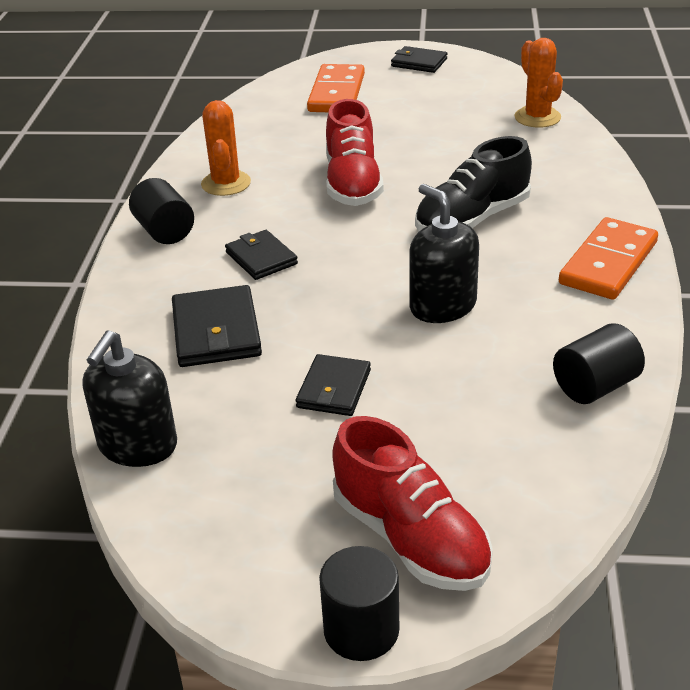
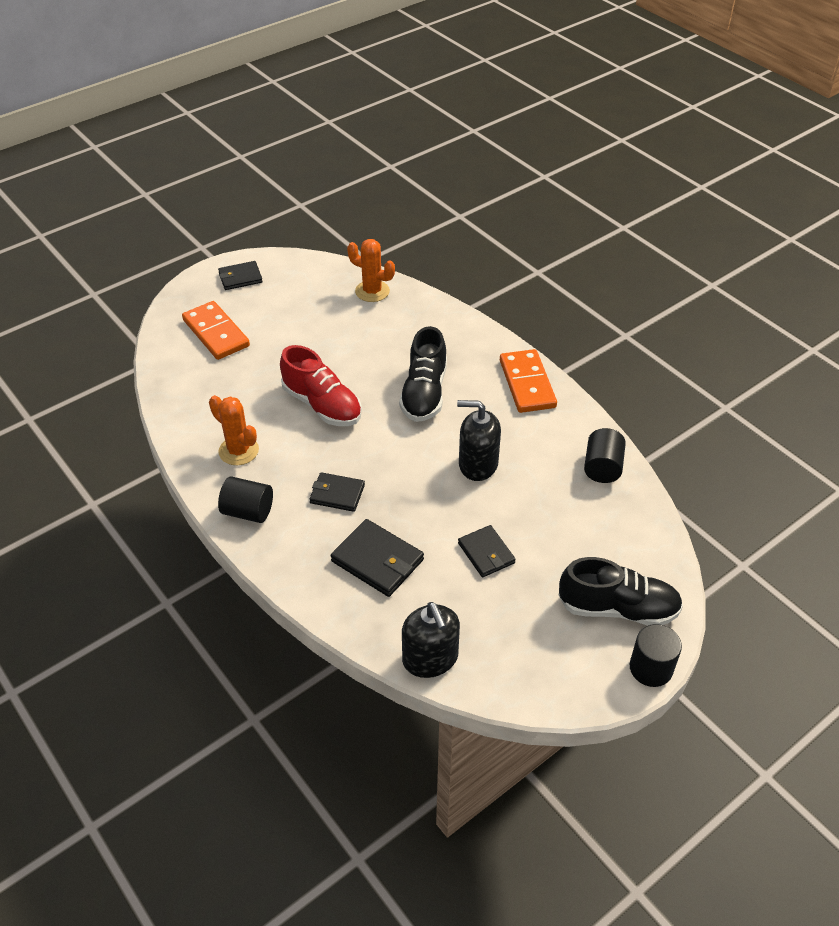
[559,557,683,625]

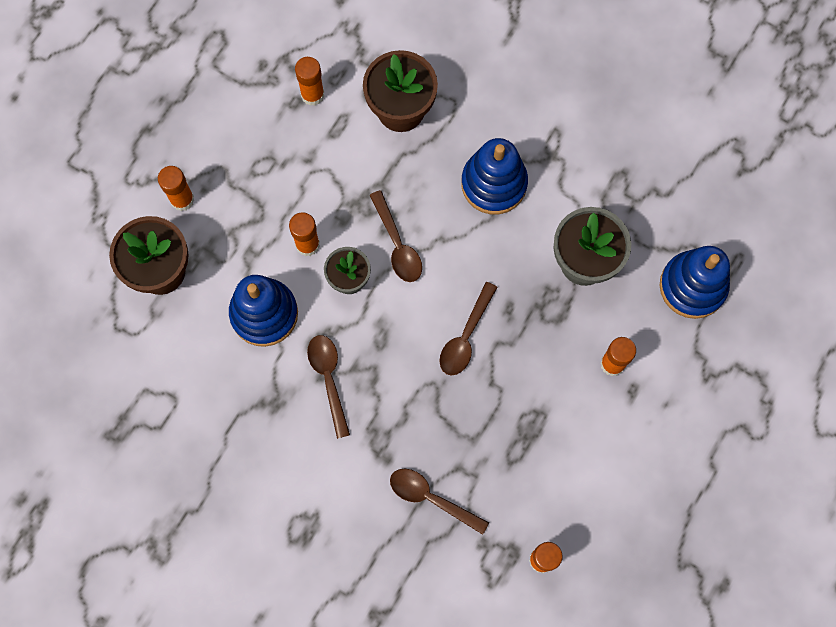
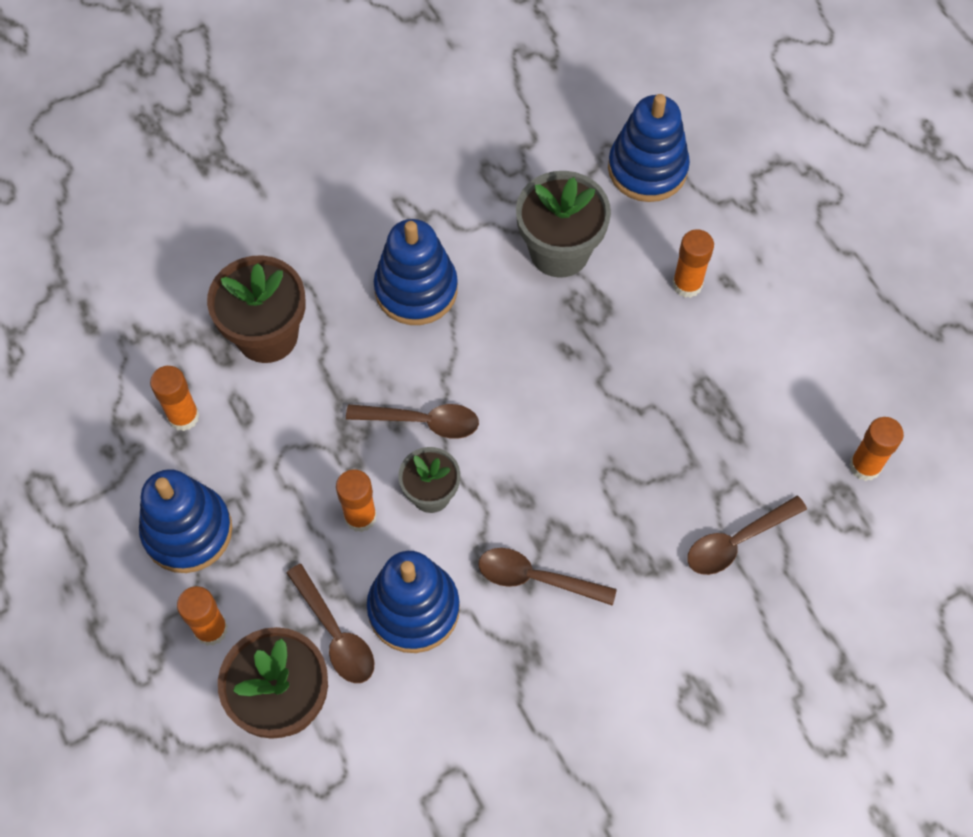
[139,469,232,573]
[286,564,375,683]

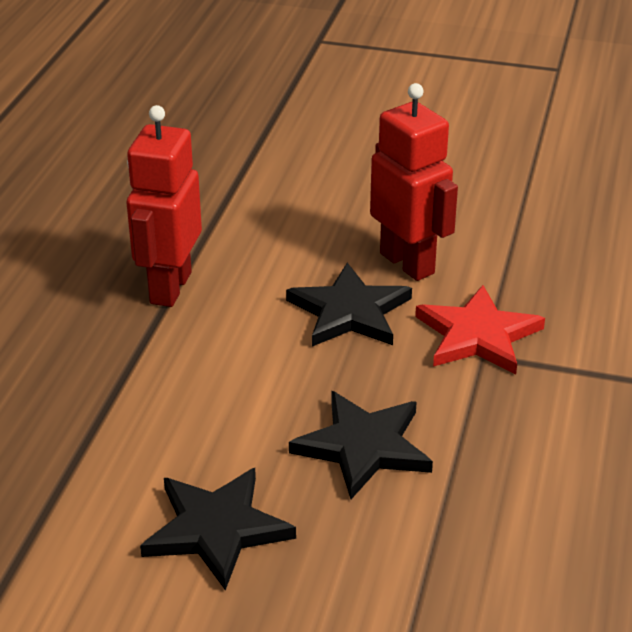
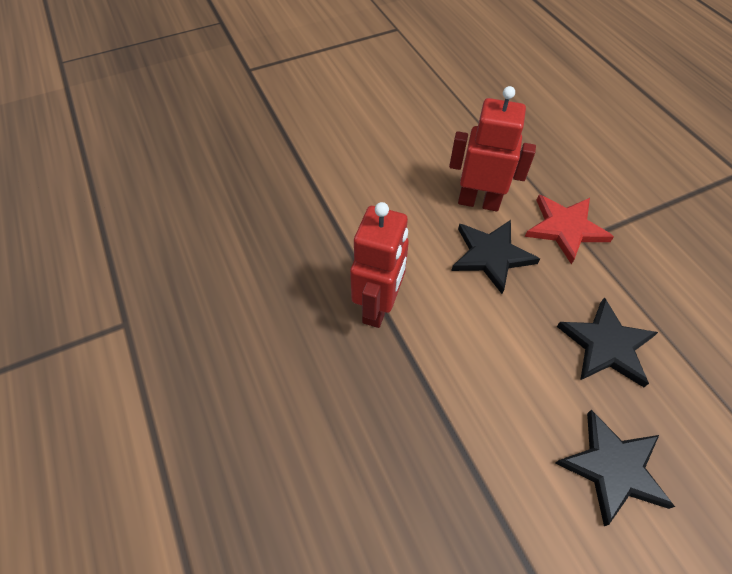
[350,202,409,328]

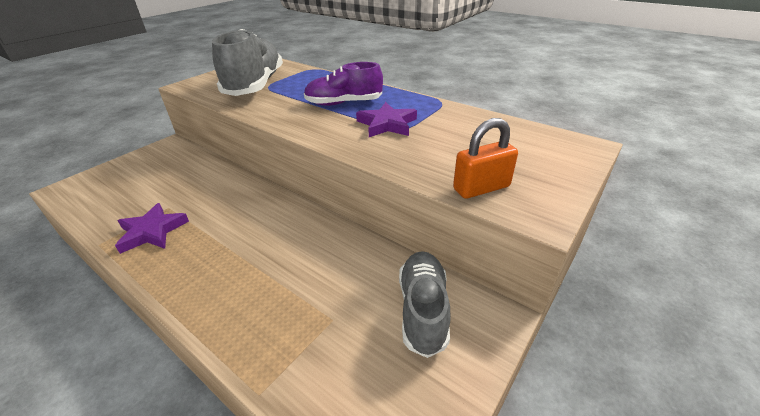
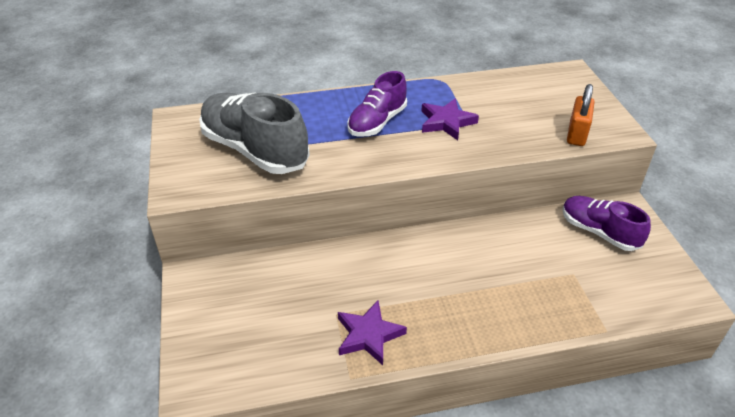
[562,196,651,251]

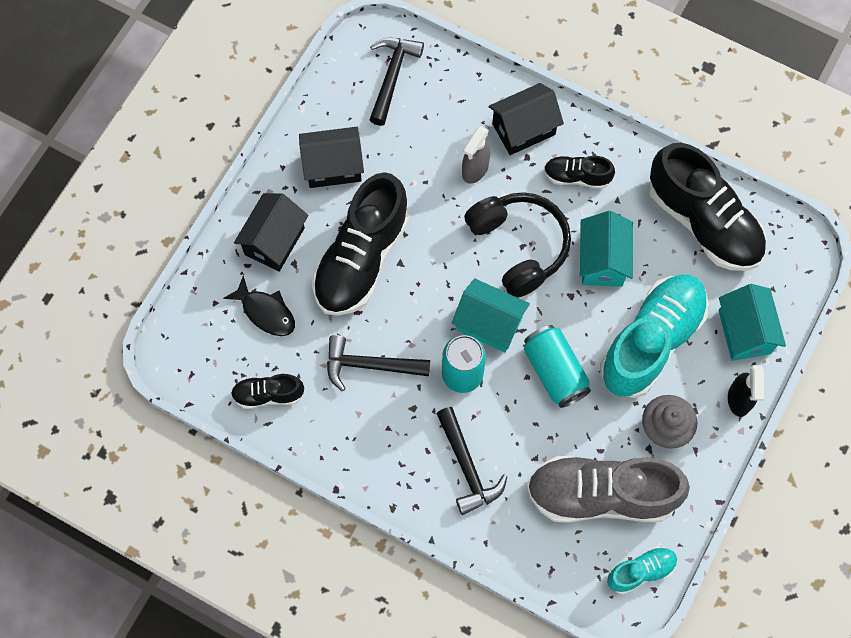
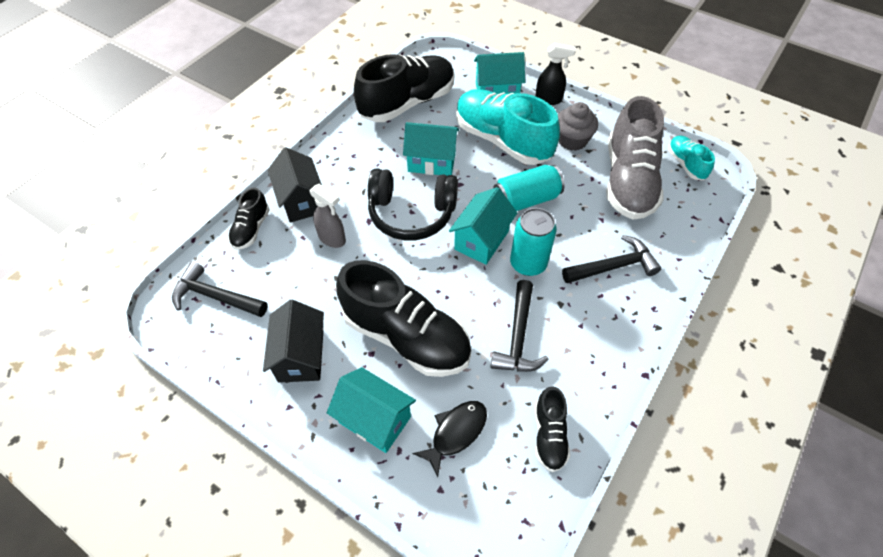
[228,188,270,250]
[327,367,416,453]
[368,168,458,241]

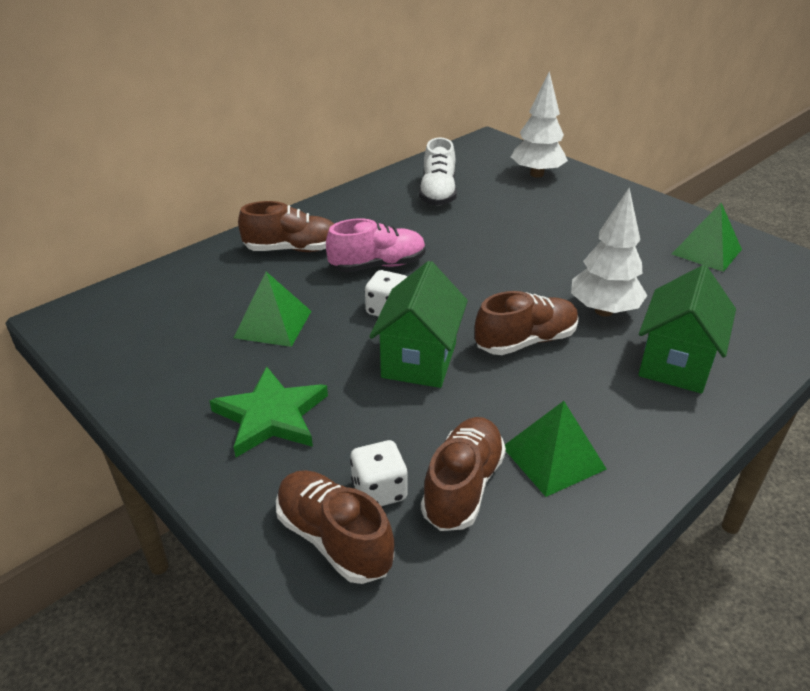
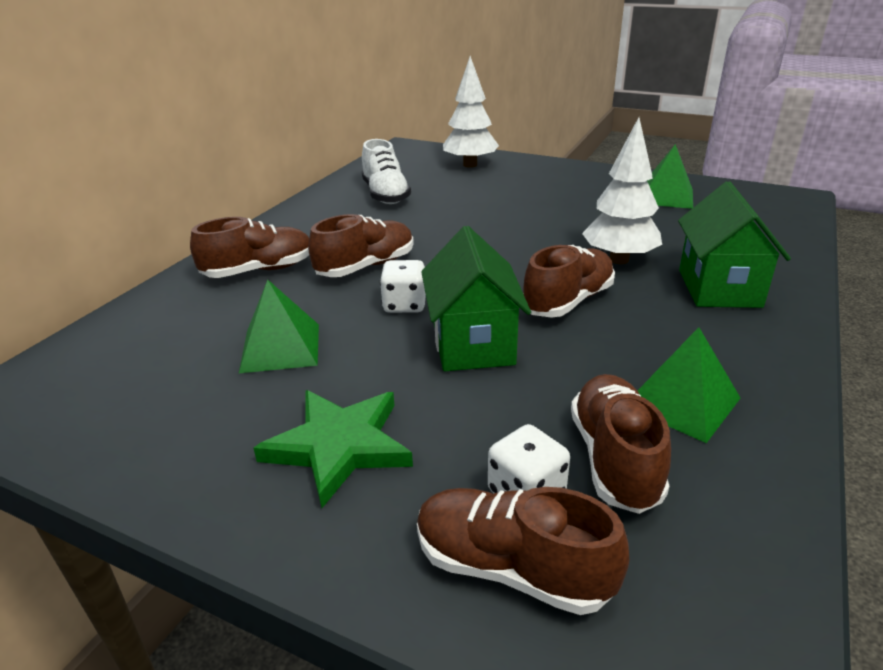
[308,214,414,277]

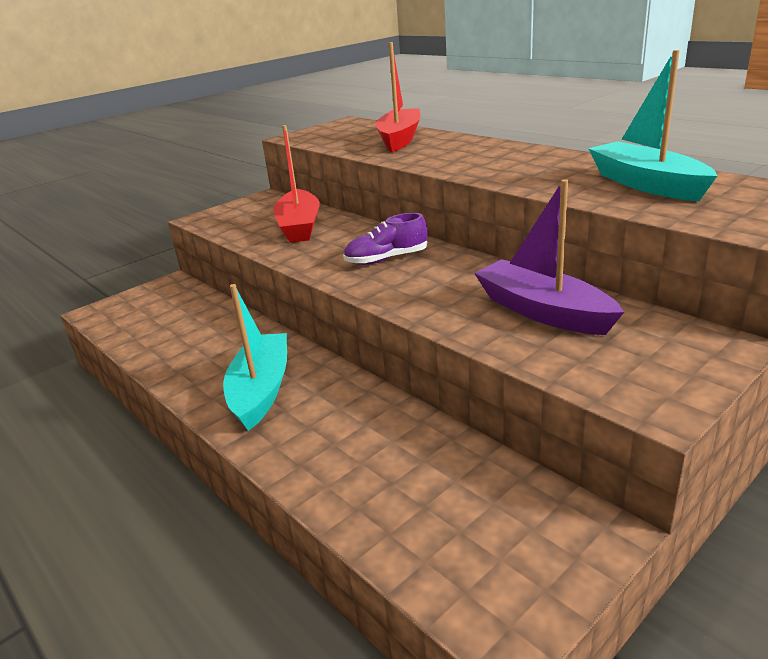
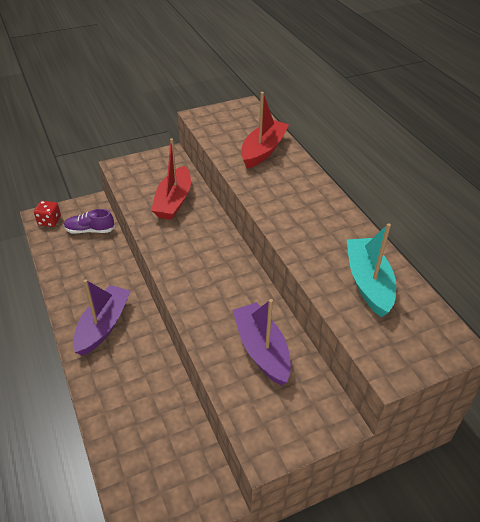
[34,201,61,227]
[64,209,115,234]
[73,279,131,356]

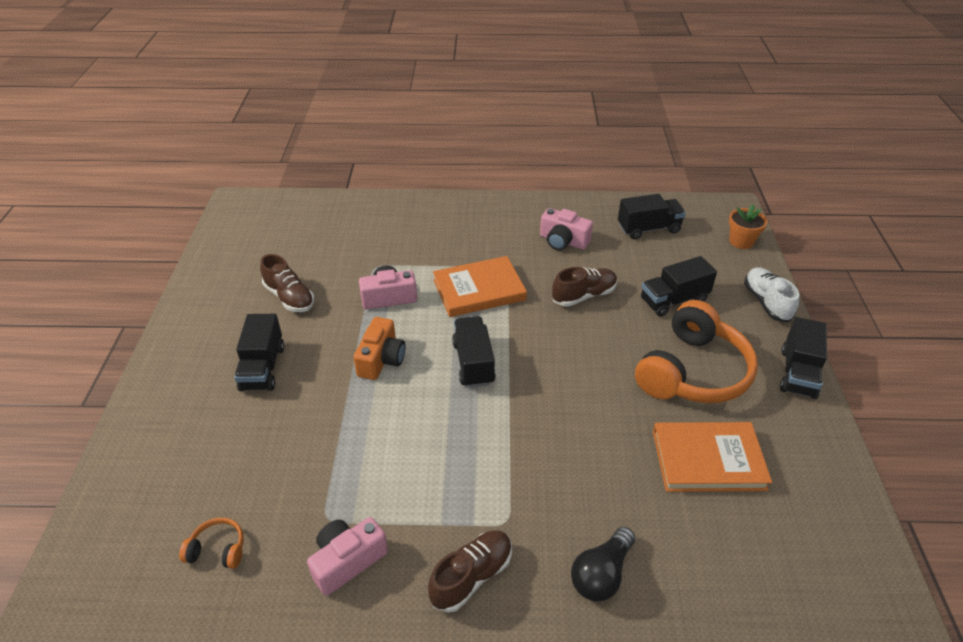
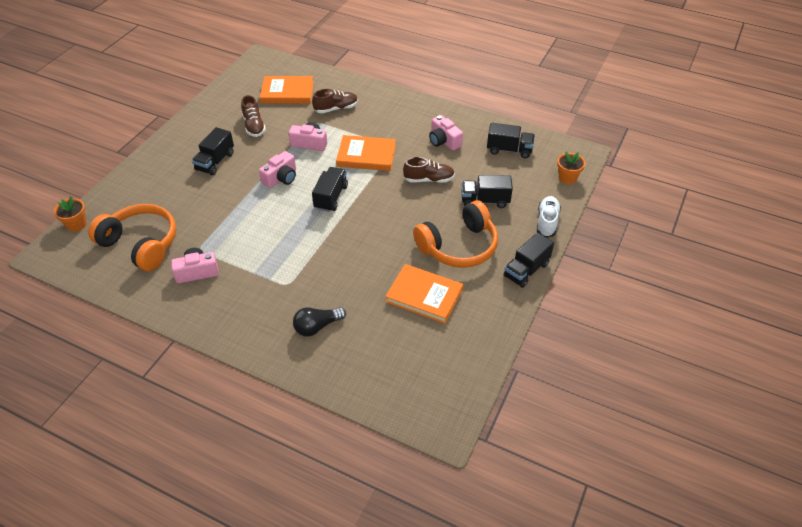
[54,196,87,232]
[260,76,314,104]
[312,89,358,113]
[259,151,296,188]
[88,204,176,271]

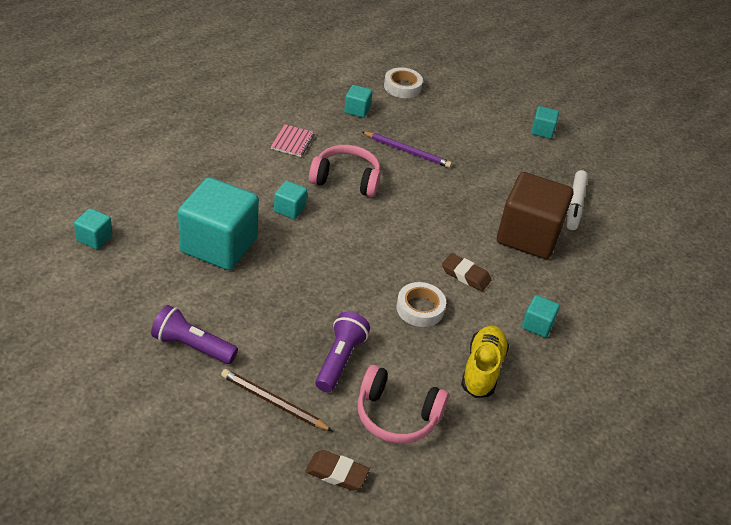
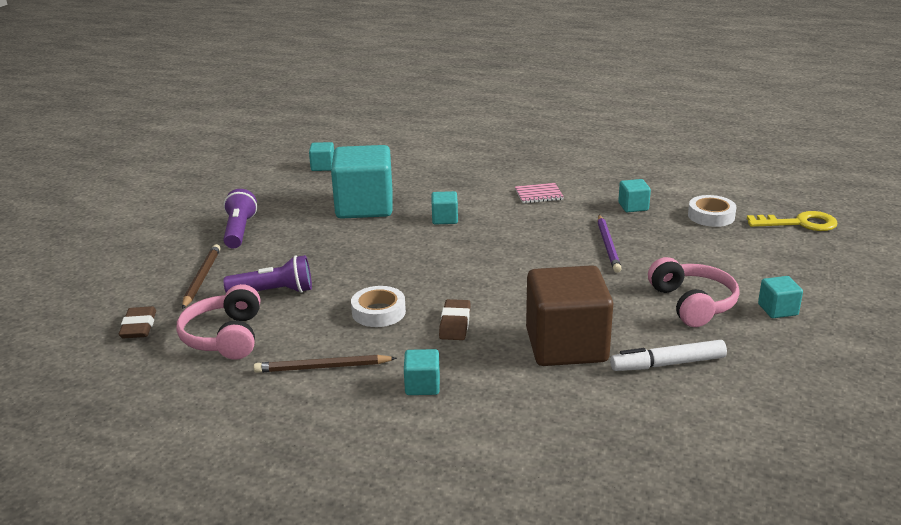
[747,211,838,231]
[648,257,740,327]
[254,355,397,373]

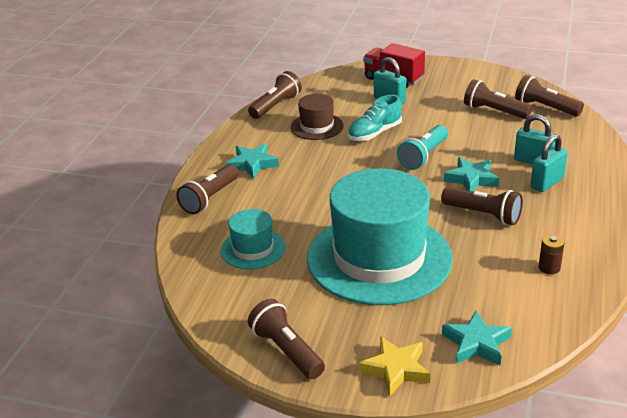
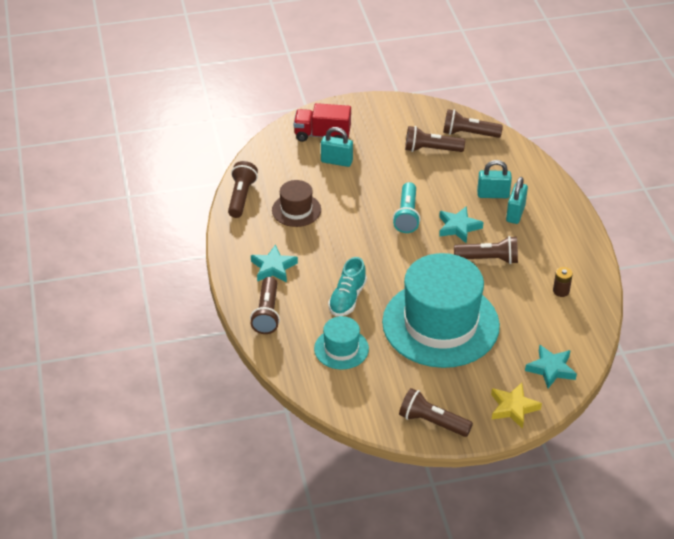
[328,257,367,316]

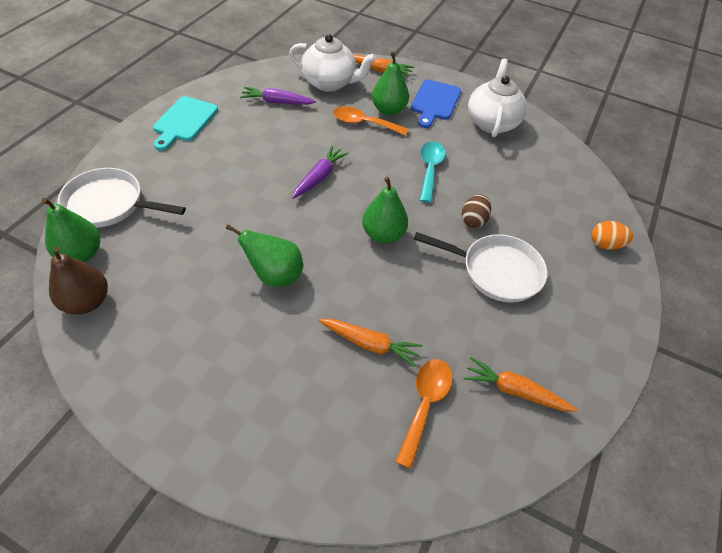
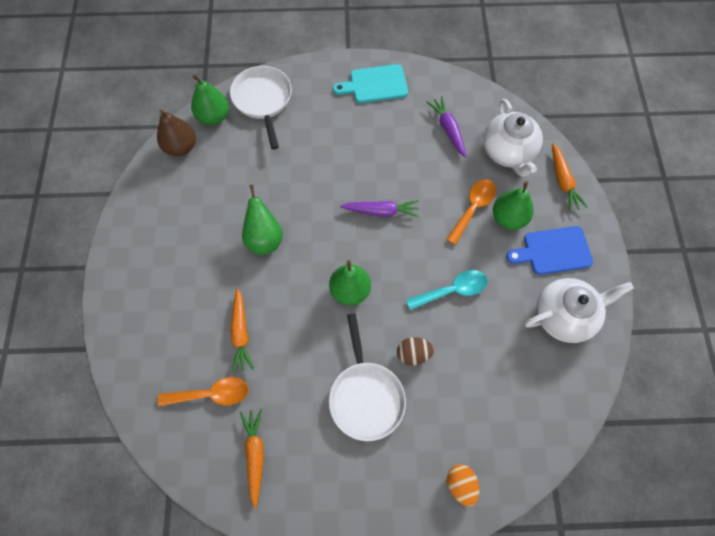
[446,179,496,245]

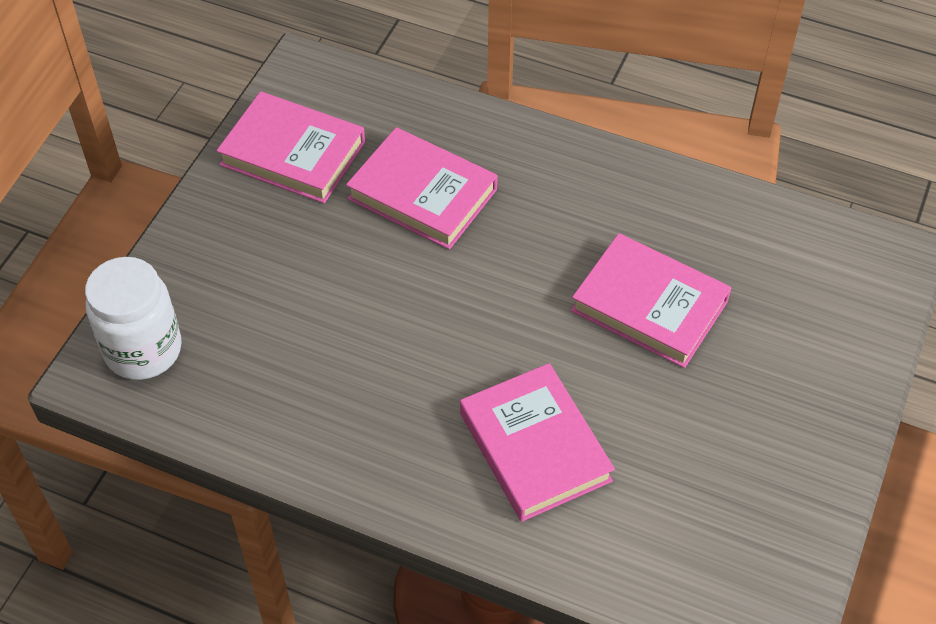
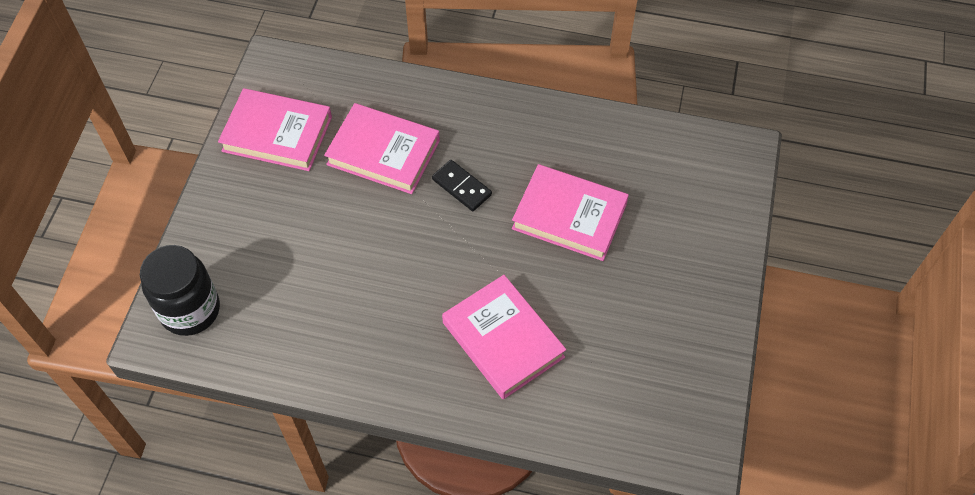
[432,160,492,211]
[140,245,220,336]

